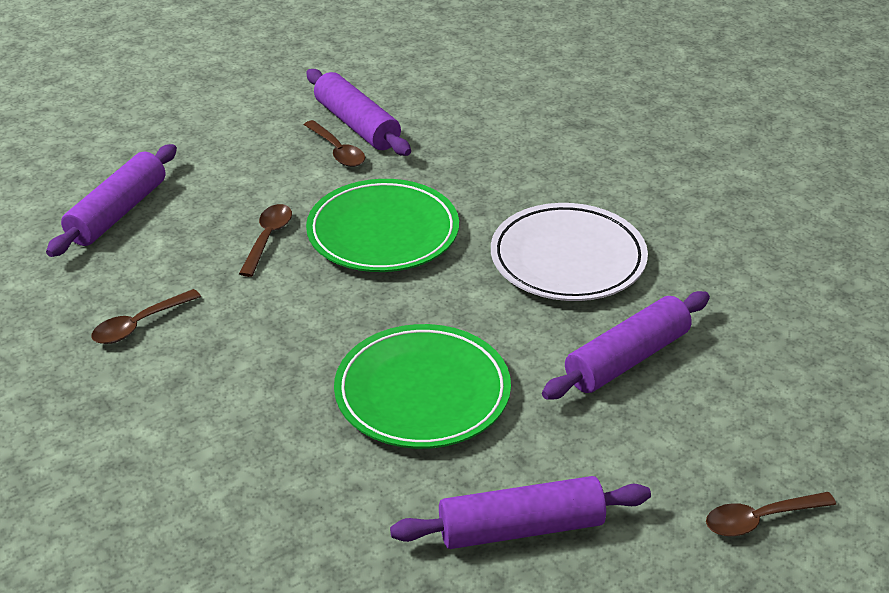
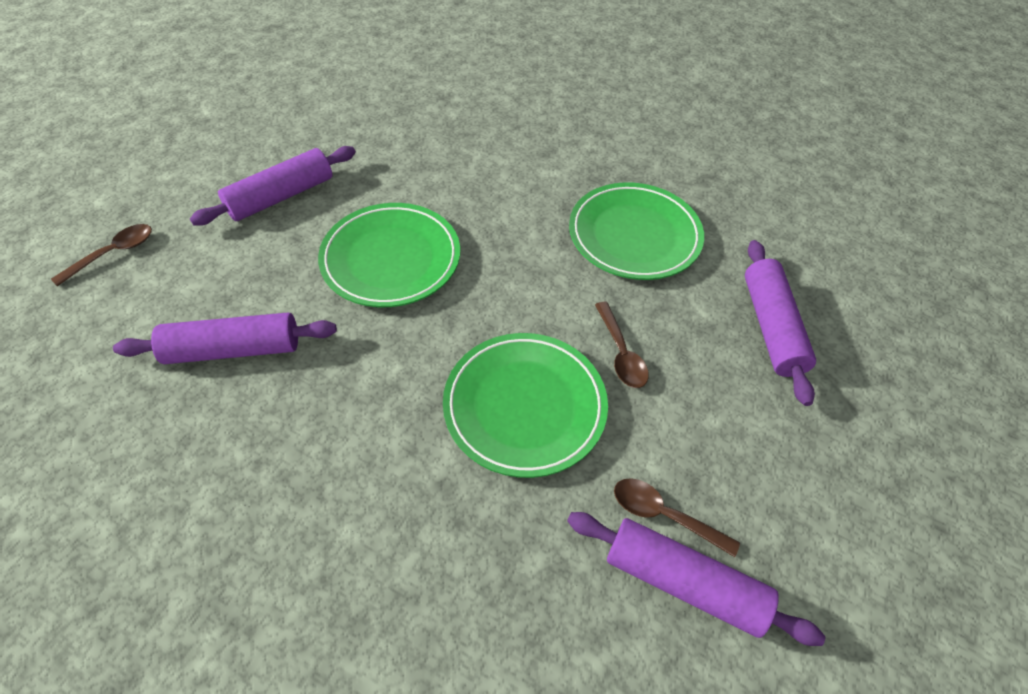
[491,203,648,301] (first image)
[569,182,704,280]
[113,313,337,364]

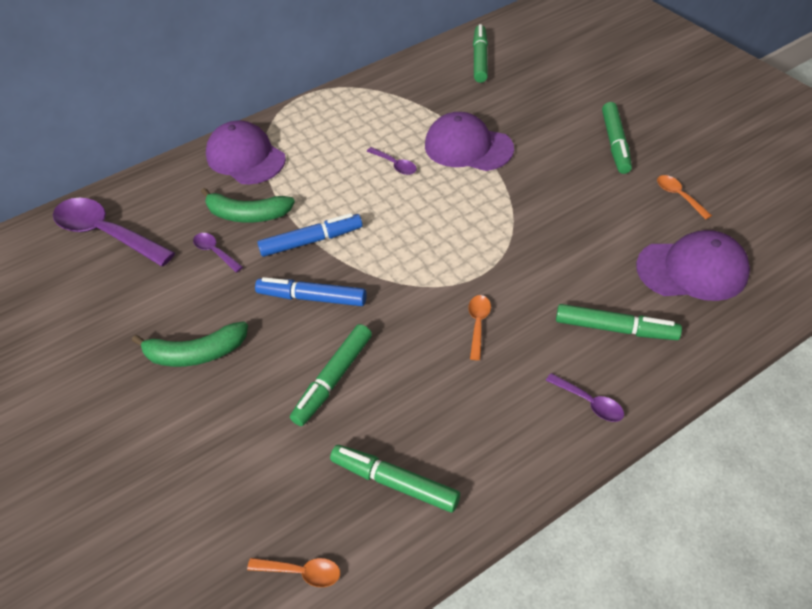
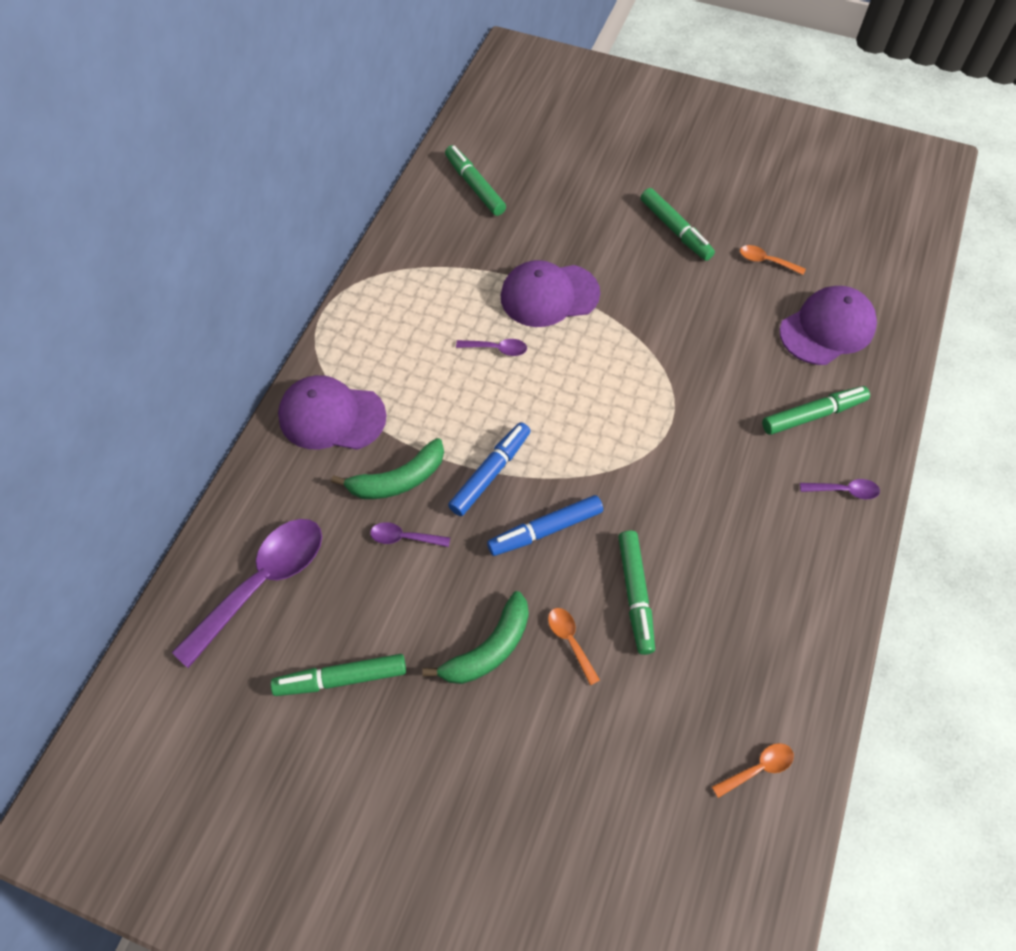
[271,654,406,696]
[548,608,600,686]
[172,519,322,668]

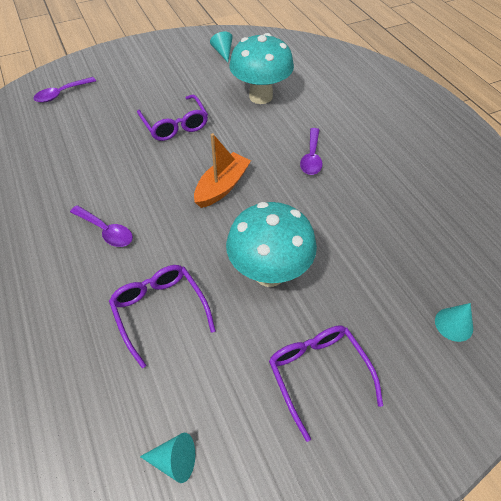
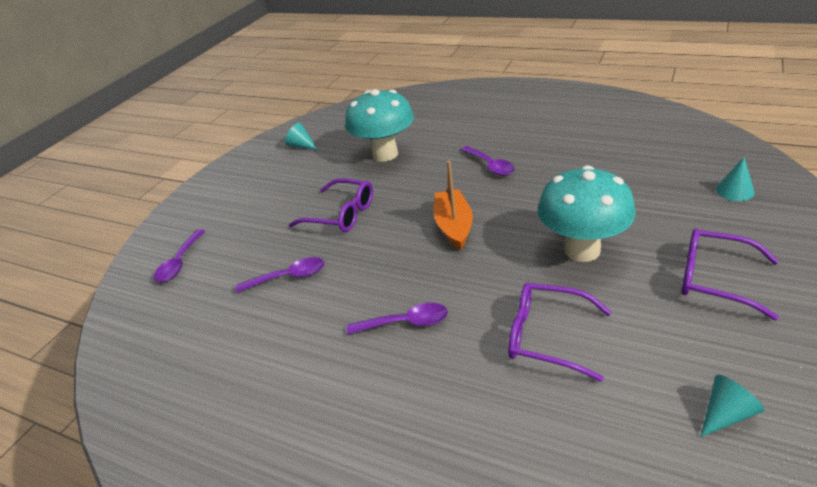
[236,257,325,293]

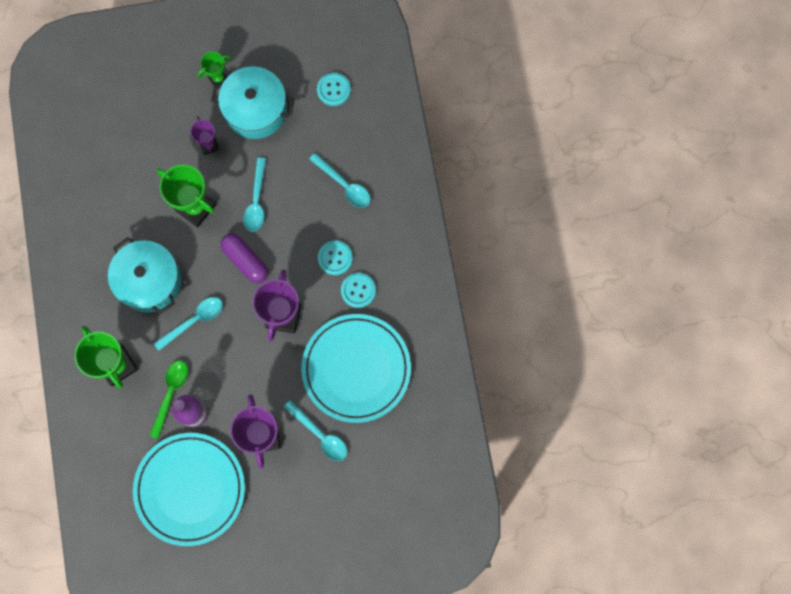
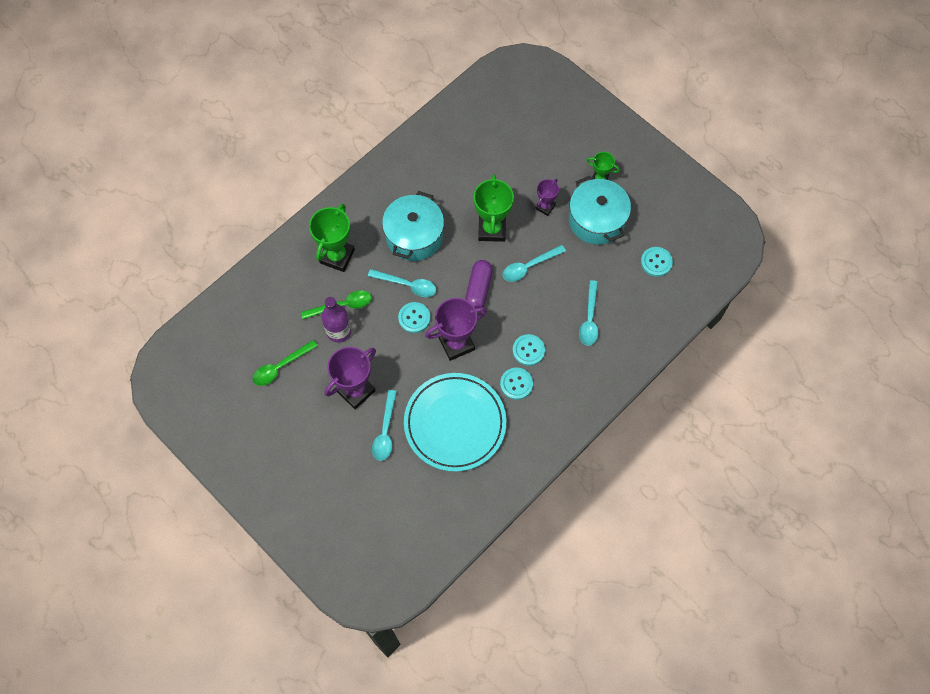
[398,302,430,333]
[253,340,318,386]

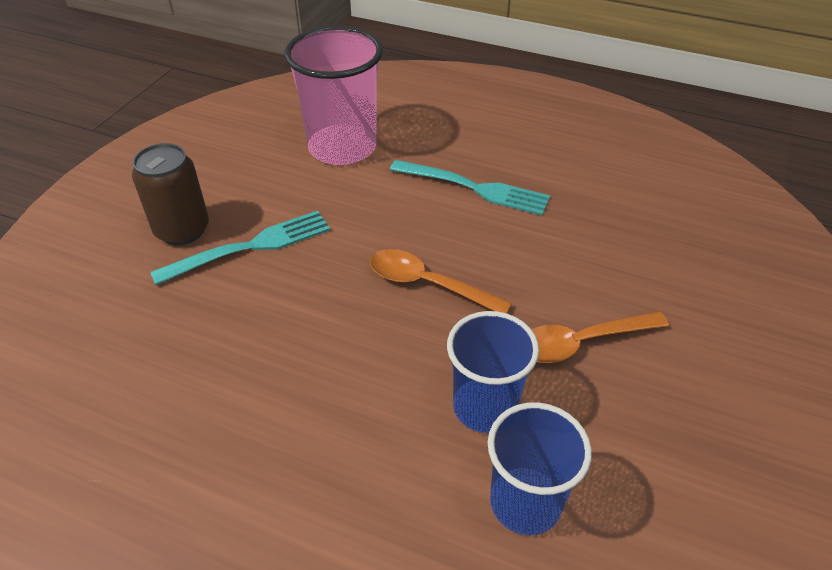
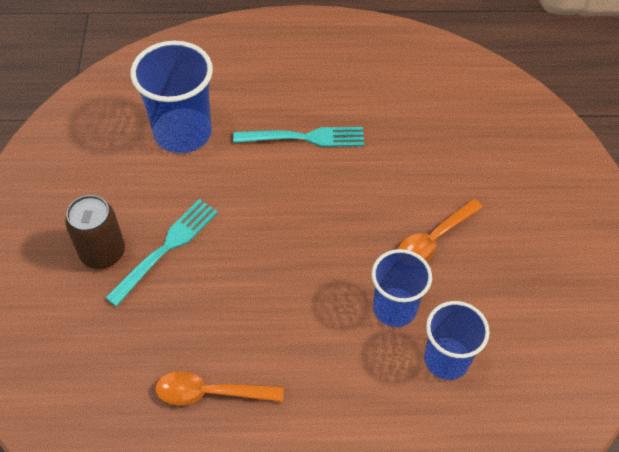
[155,371,284,406]
[131,41,213,153]

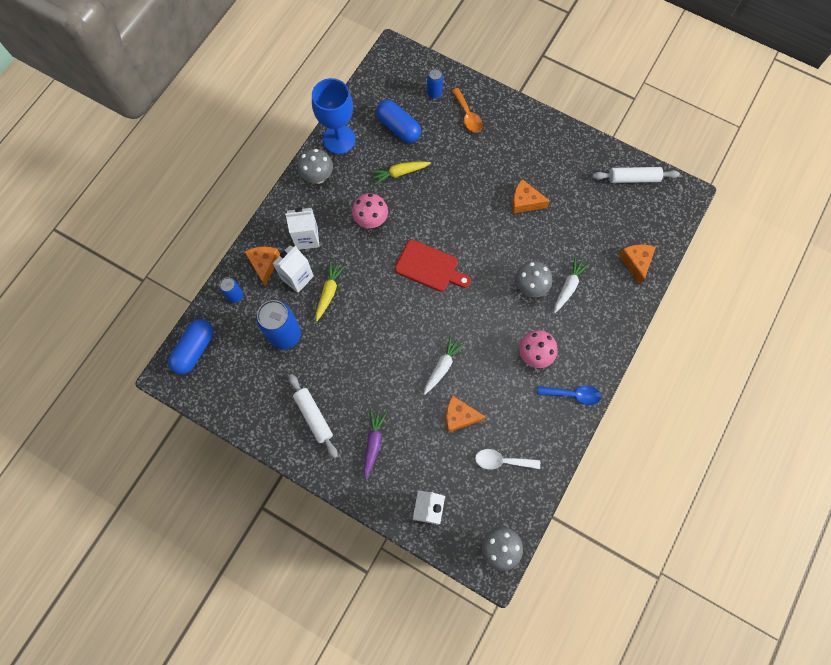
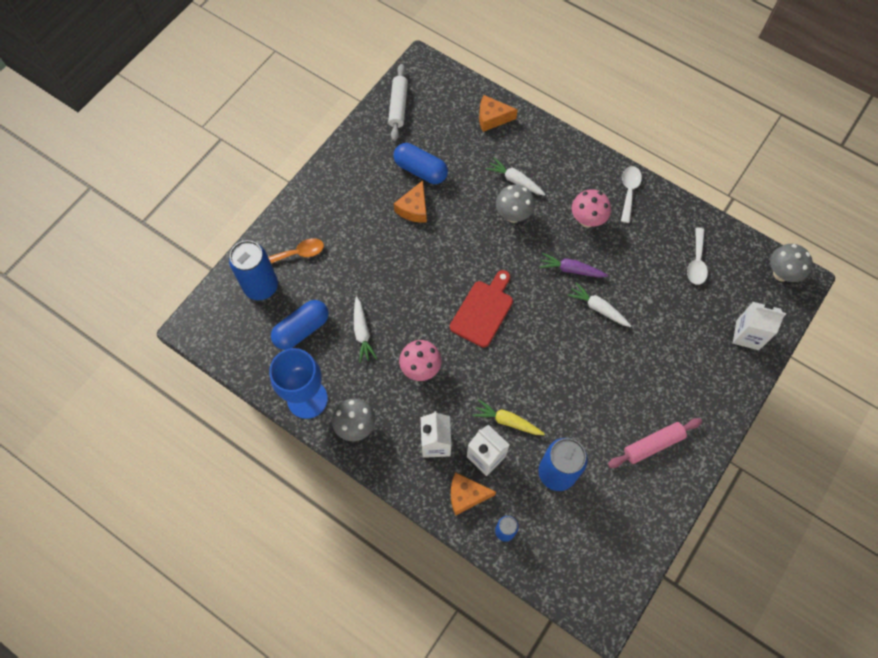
[446,395,486,433] (first image)
[393,143,448,184]
[539,253,608,278]
[608,418,702,468]
[354,296,377,363]
[621,166,642,223]
[229,240,278,300]

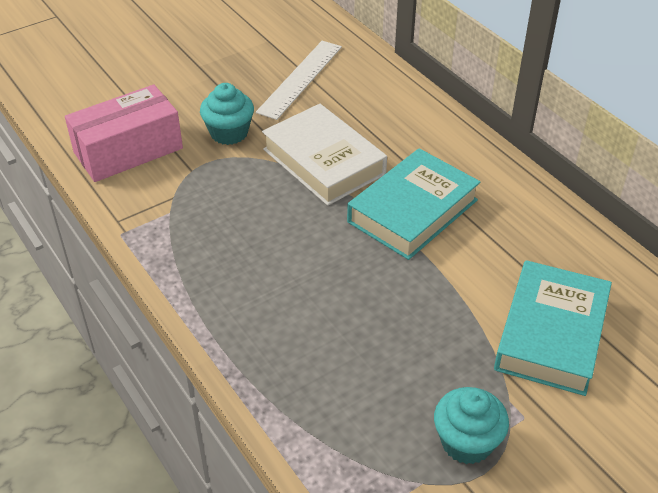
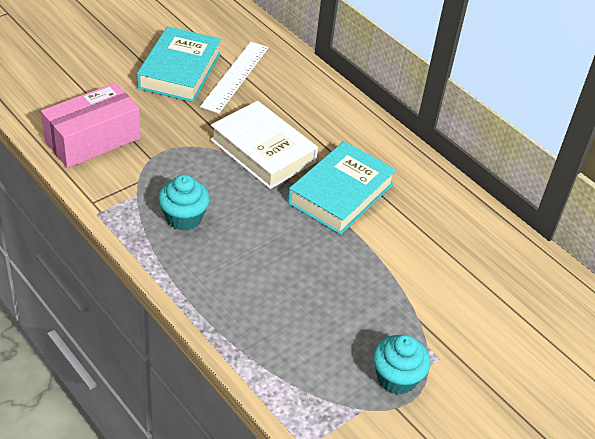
[158,174,210,231]
[137,26,221,102]

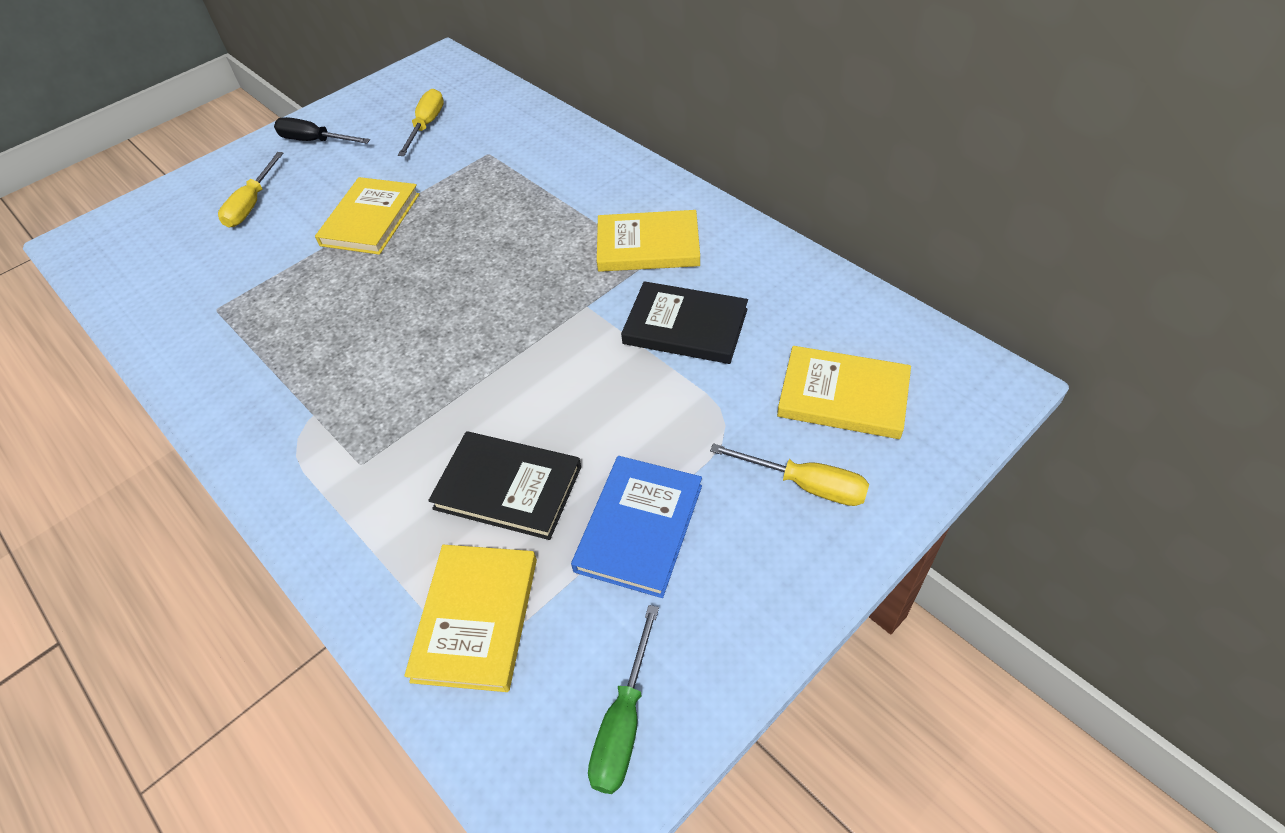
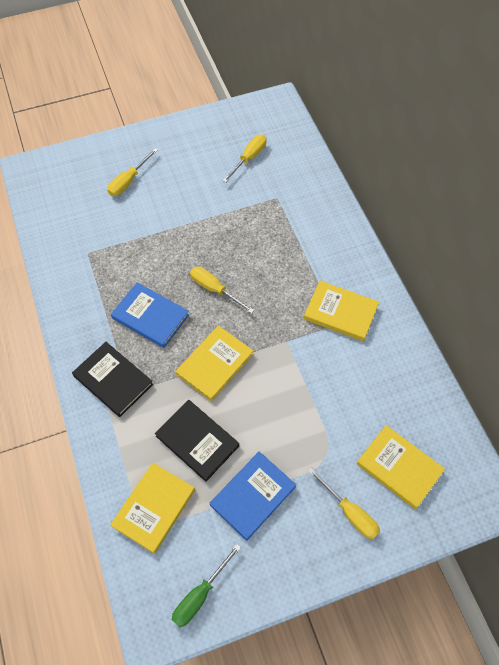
[274,117,370,144] (first image)
[111,282,189,348]
[190,266,254,314]
[176,326,253,402]
[72,342,153,417]

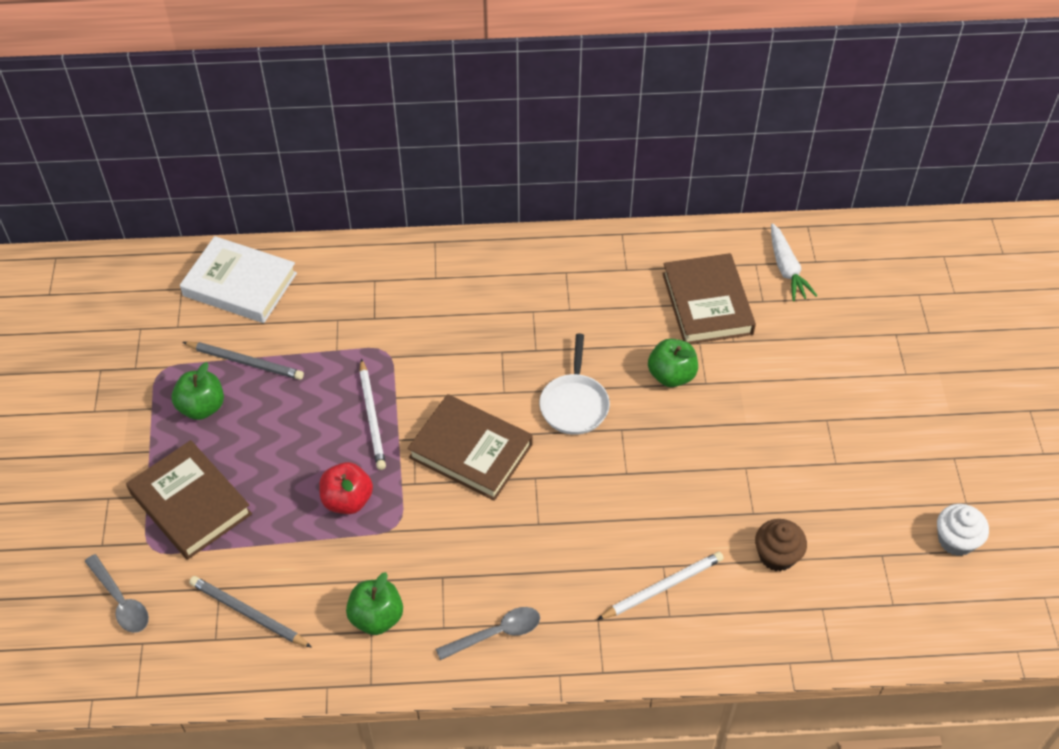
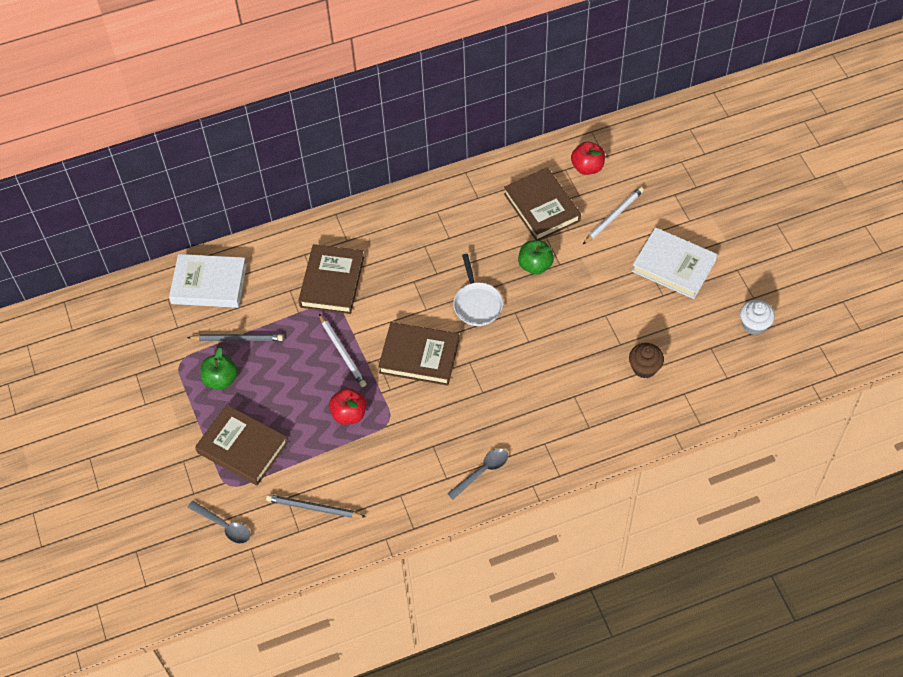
[346,572,403,635] (first image)
[298,244,364,314]
[632,227,717,299]
[582,187,644,245]
[571,142,605,175]

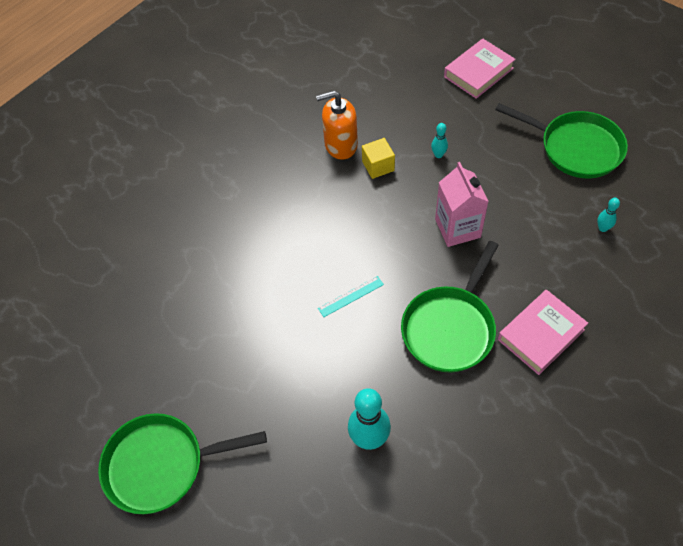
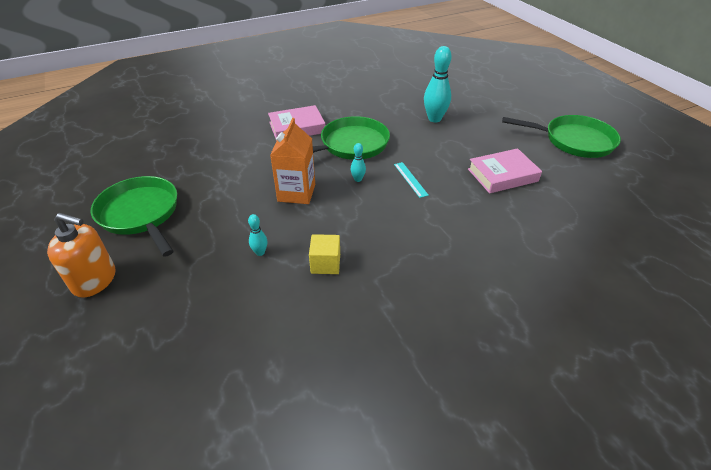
[47,213,115,298]
[468,148,542,193]
[351,143,366,182]
[270,118,315,204]
[394,162,429,198]

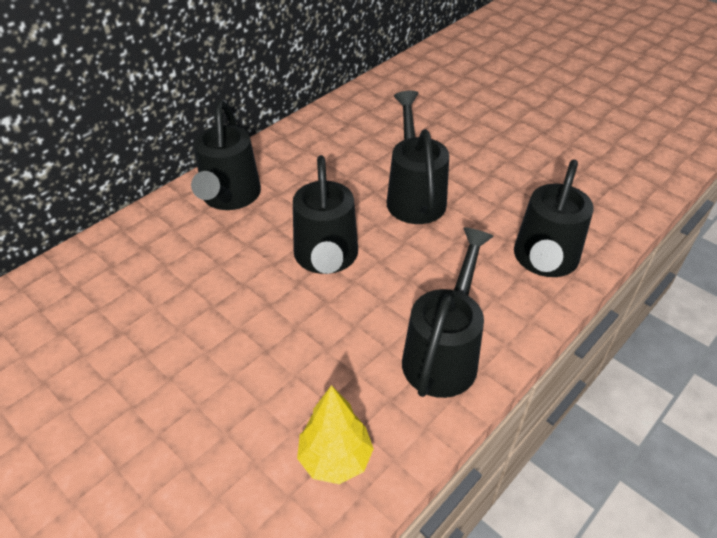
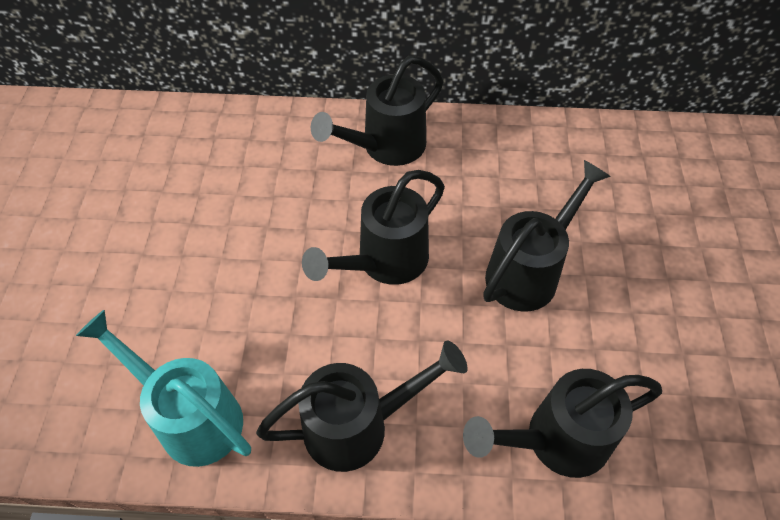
[76,310,251,467]

